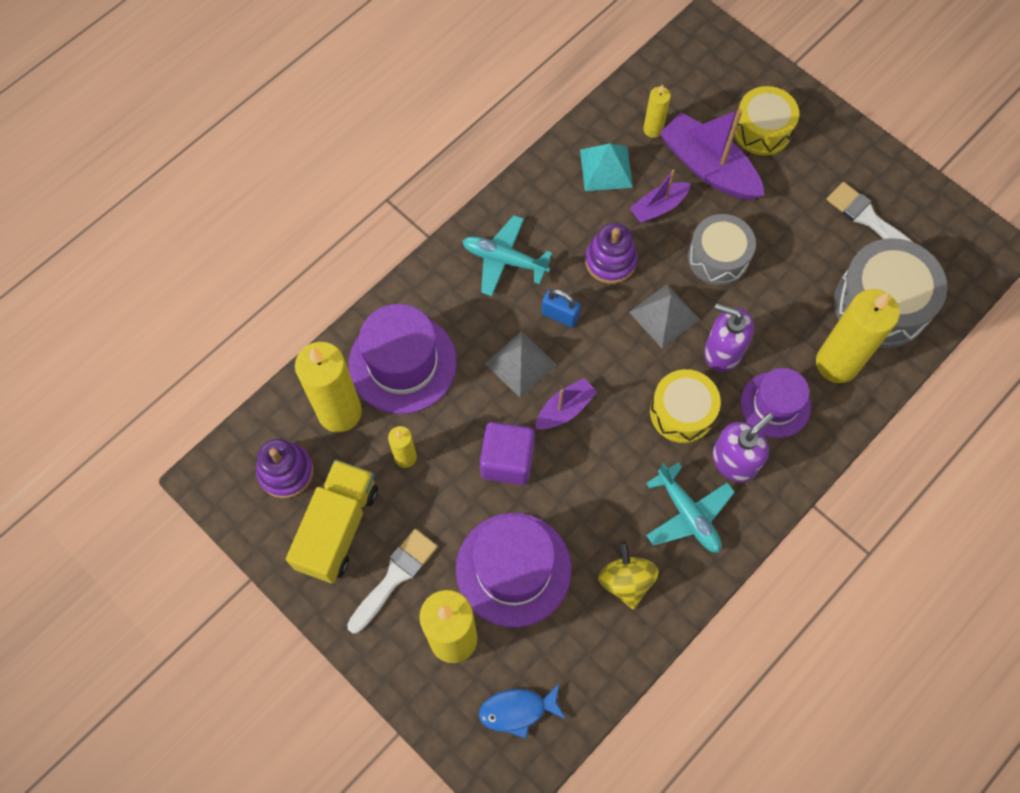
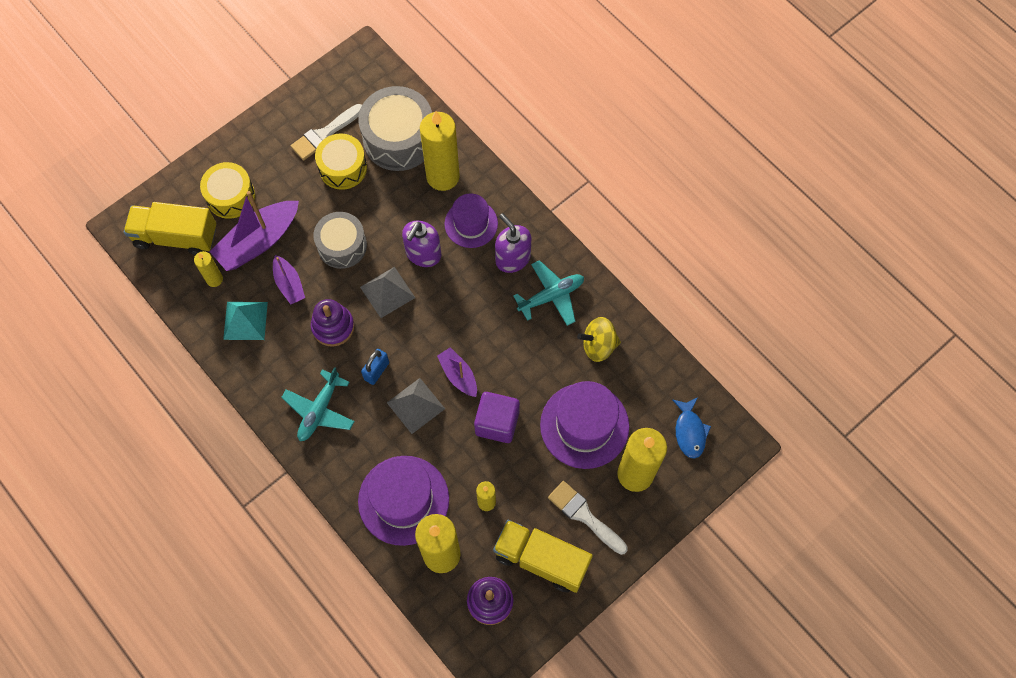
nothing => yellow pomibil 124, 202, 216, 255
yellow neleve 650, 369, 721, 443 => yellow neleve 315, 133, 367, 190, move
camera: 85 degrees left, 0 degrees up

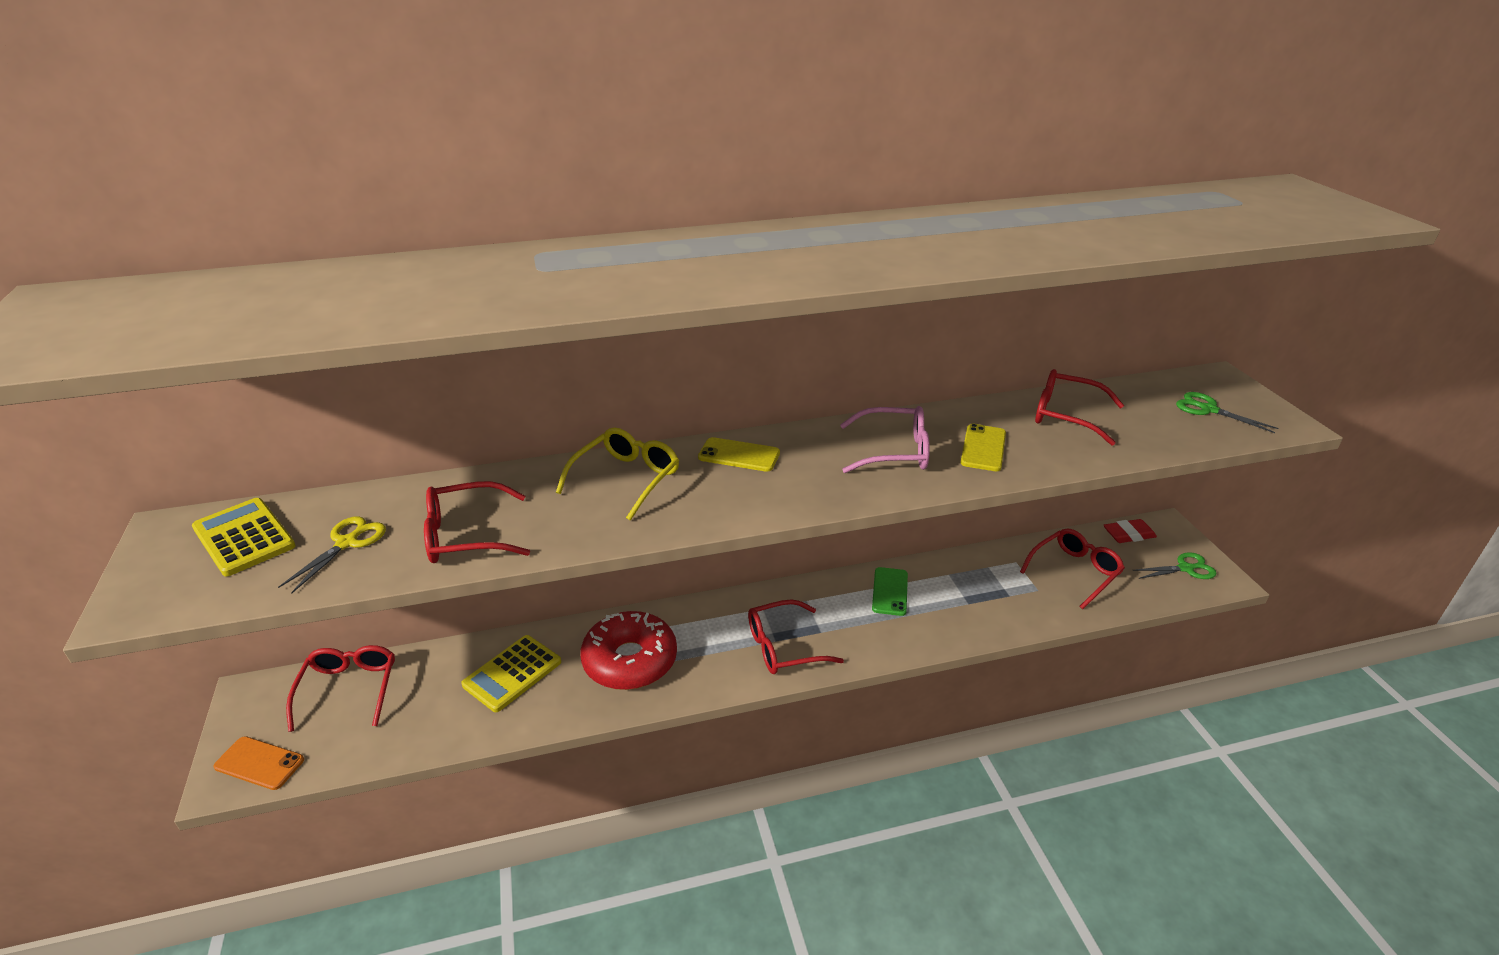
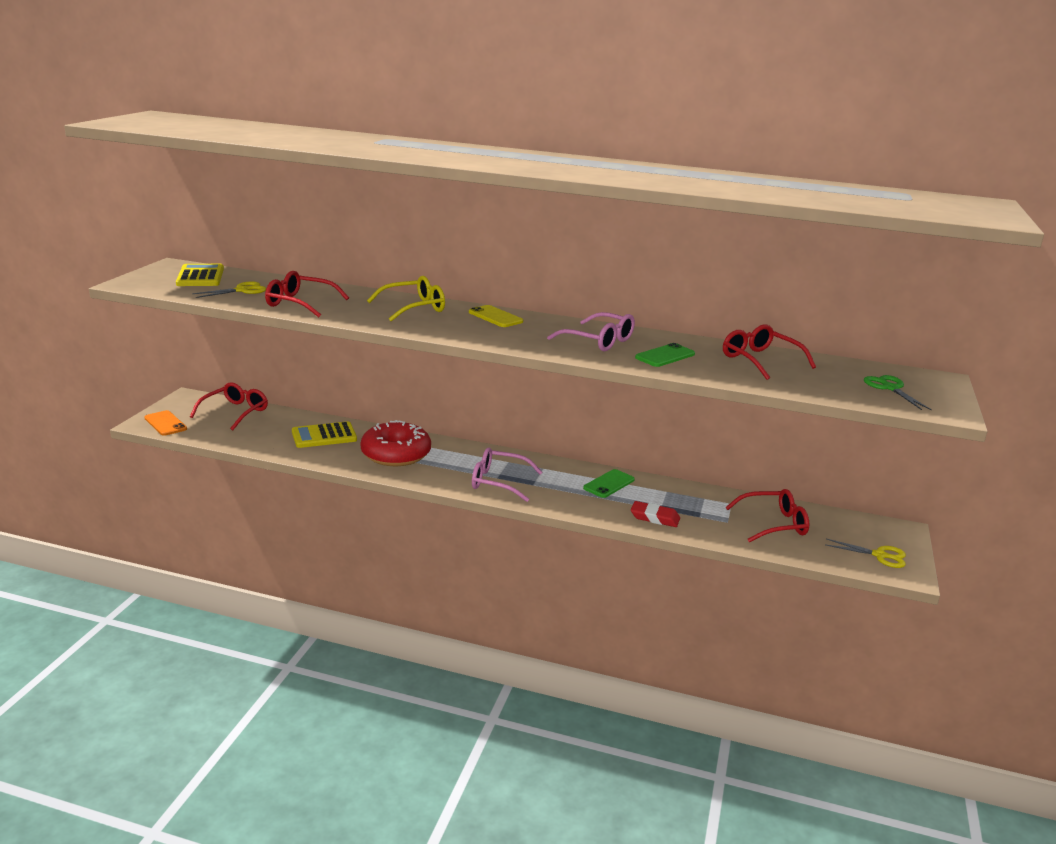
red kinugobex 748, 599, 844, 674 => pink kinugobex 472, 448, 542, 502
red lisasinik 1104, 519, 1157, 543 => red lisasinik 631, 501, 680, 527, move
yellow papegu 961, 424, 1006, 471 => green papegu 635, 343, 695, 367
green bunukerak 1132, 552, 1217, 579 => yellow bunukerak 825, 539, 906, 568
camera: 30 degrees right, 10 degrees down

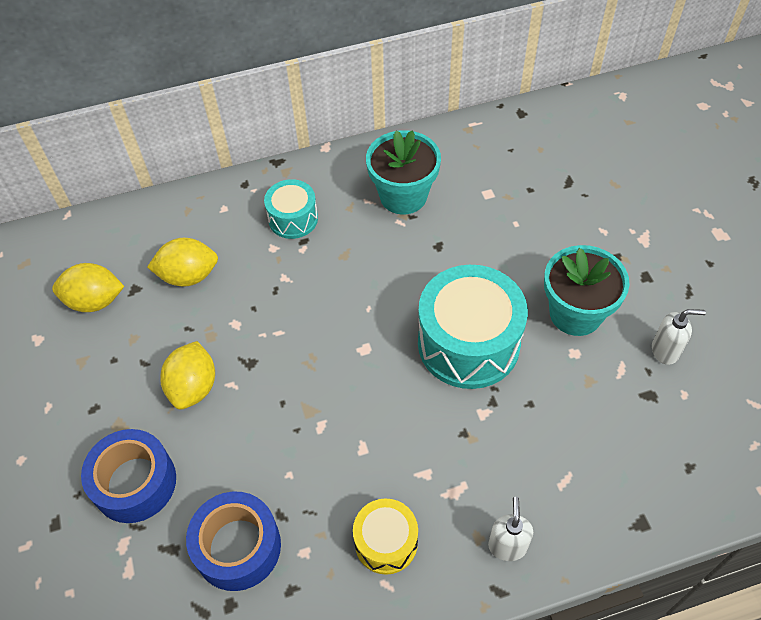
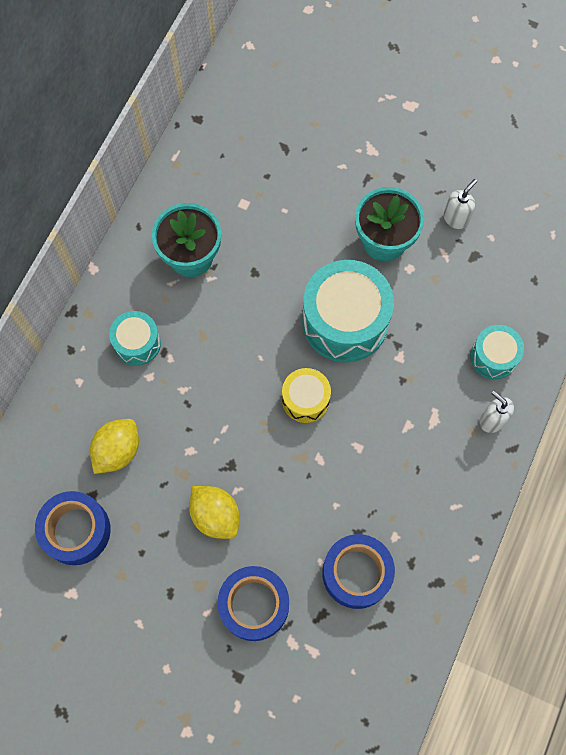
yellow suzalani 52, 263, 125, 312 => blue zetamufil 35, 491, 111, 565
yellow neleve 353, 498, 418, 575 => yellow neleve 282, 368, 331, 423, move
nothing => turquoise neleve 470, 325, 524, 379
camera: 50 degrees left, 15 degrees up

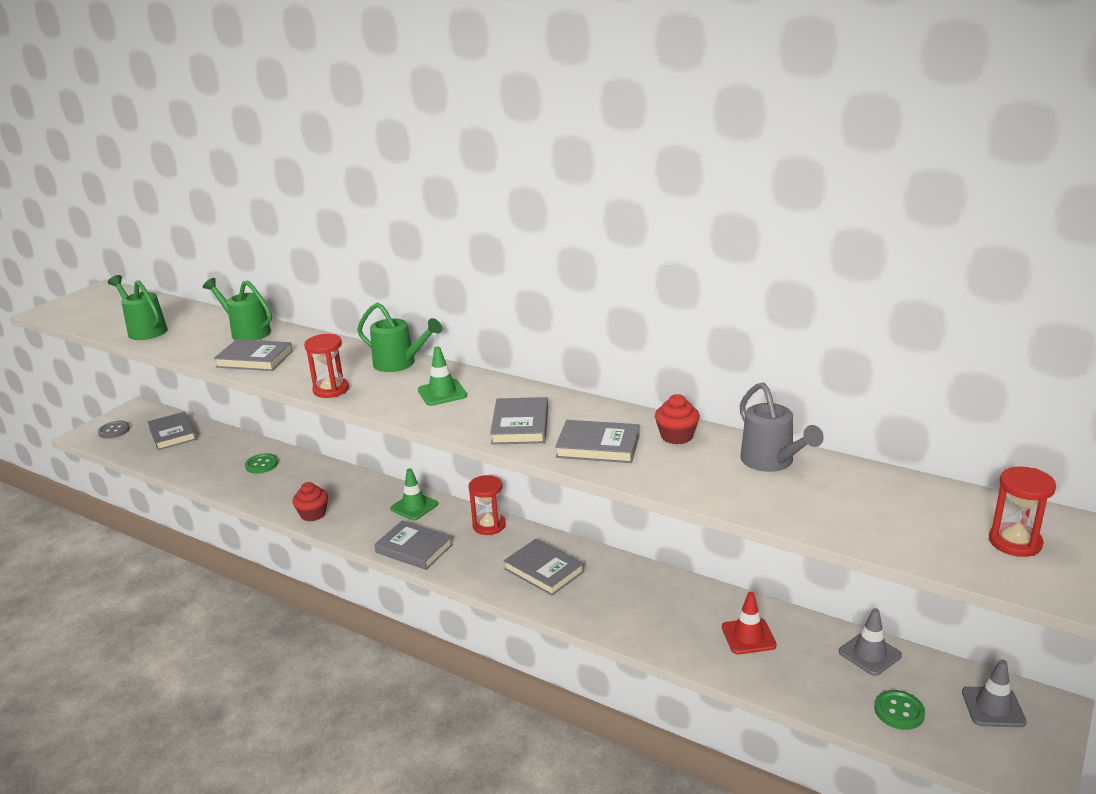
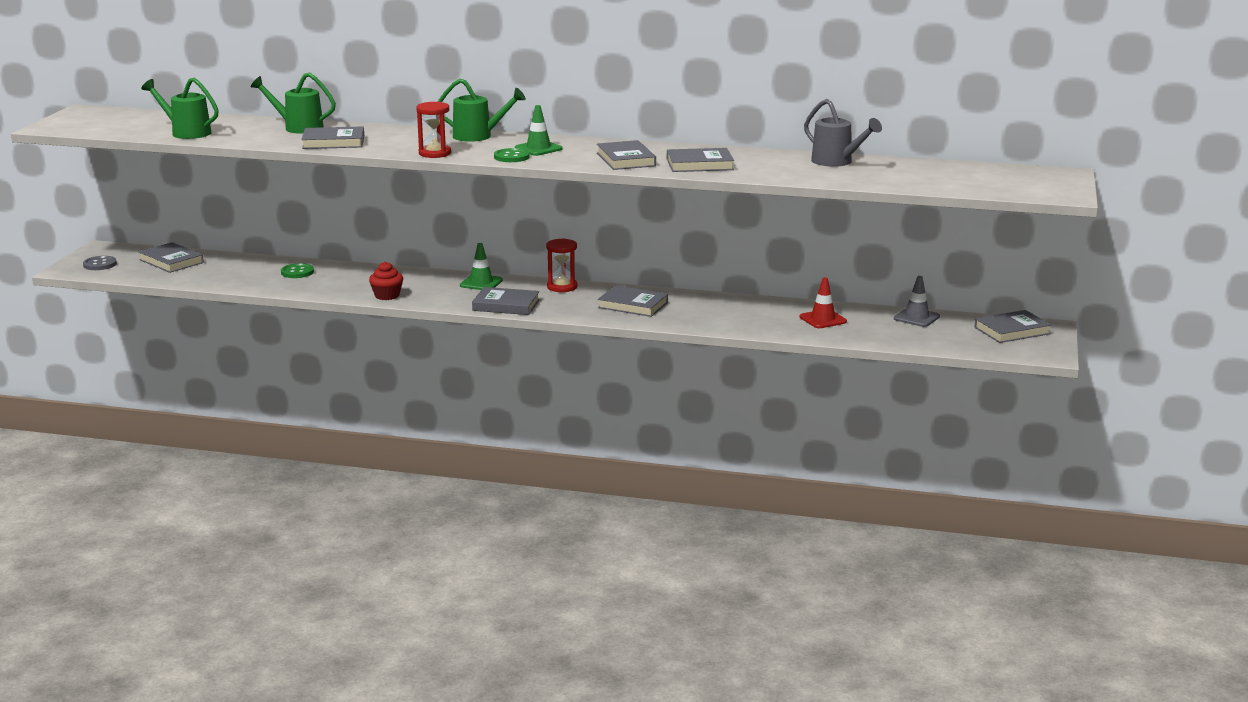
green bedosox 875, 690, 925, 730 => green bedosox 494, 148, 530, 162, move
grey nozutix 962, 660, 1026, 727 => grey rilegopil 974, 310, 1051, 343
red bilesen 655, 394, 700, 445 => nothing
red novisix 989, 467, 1056, 557 => nothing
camera: 20 degrees left, 5 degrees down

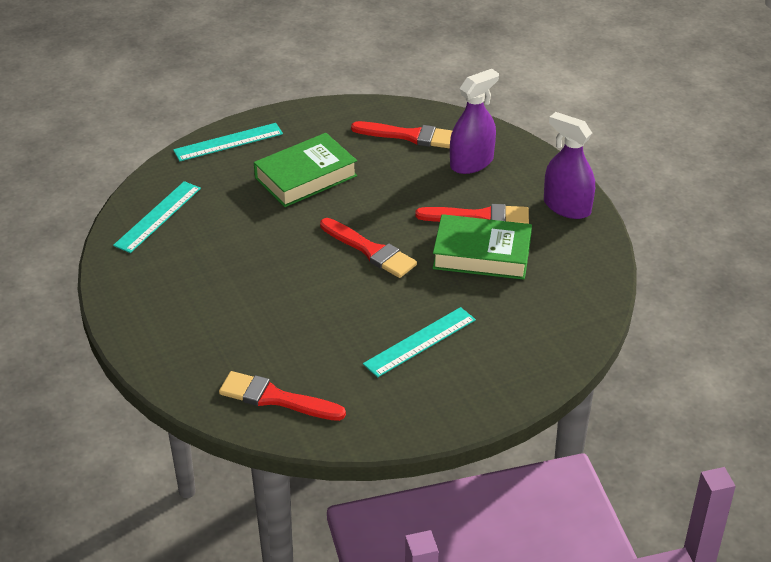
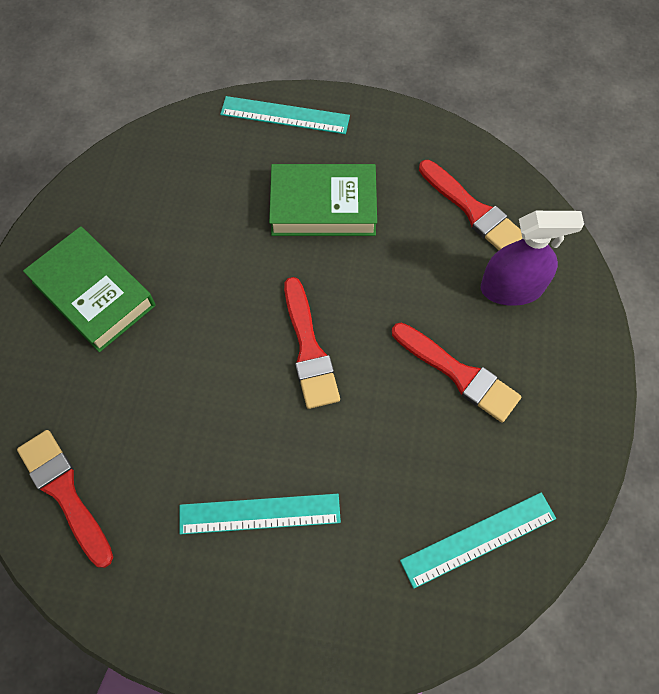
green rilegopil 432, 214, 532, 280 => green rilegopil 23, 226, 156, 352, move
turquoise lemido 113, 181, 201, 253 => turquoise lemido 400, 492, 556, 589, move
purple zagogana 544, 112, 595, 219 => nothing
camera: 35 degrees right, 25 degrees up

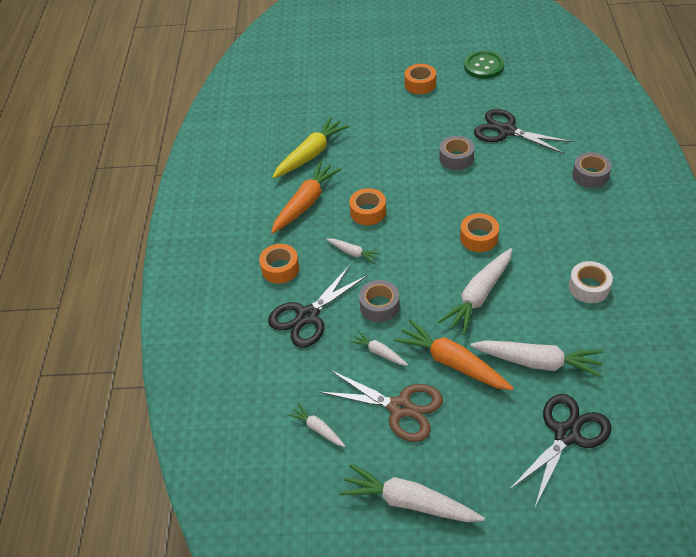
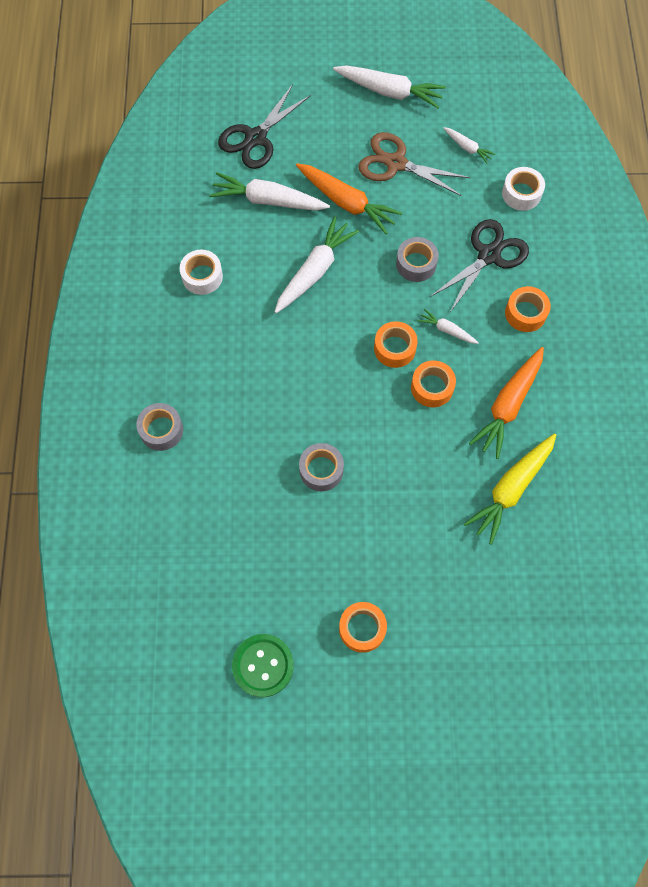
orange zetamufil 460, 213, 499, 252 => orange zetamufil 374, 321, 418, 368, move
nothing => white zetamufil 502, 167, 545, 211
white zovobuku 350, 331, 408, 366 => nothing
black bunukerak 474, 109, 572, 154 => nothing
camera: 175 degrees right, 20 degrees up

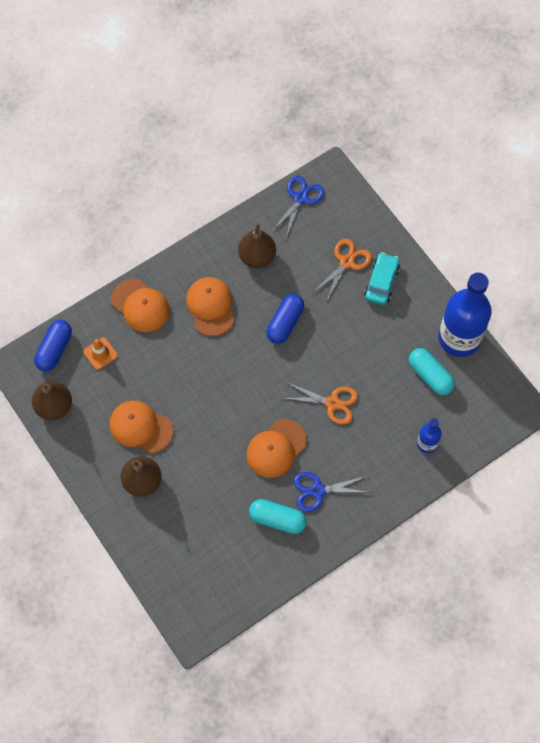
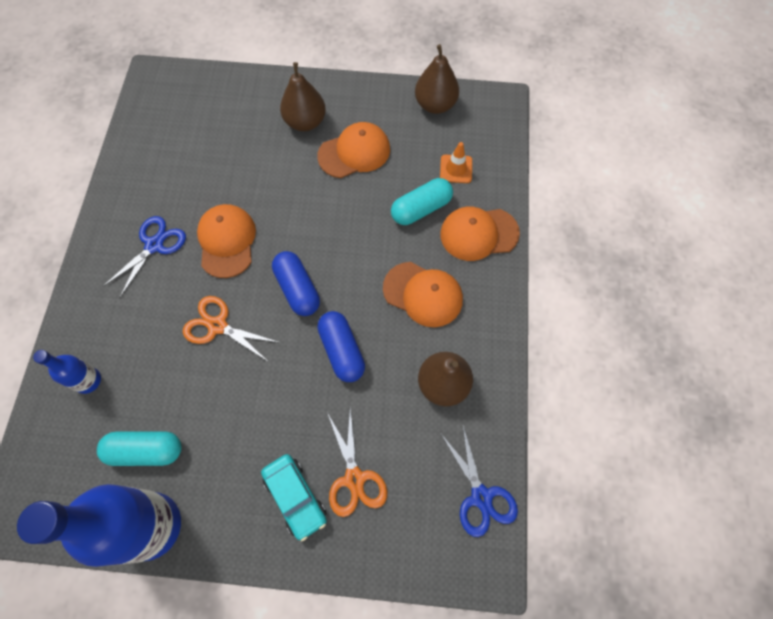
orange bunukerak 282, 382, 358, 425 => orange bunukerak 183, 296, 280, 361, 60 degrees clockwise
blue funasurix 34, 320, 72, 371 => blue funasurix 272, 251, 320, 316, move
turquoise funasurix 249, 499, 307, 534 => turquoise funasurix 391, 178, 453, 225, move
camera: 130 degrees right, 0 degrees up

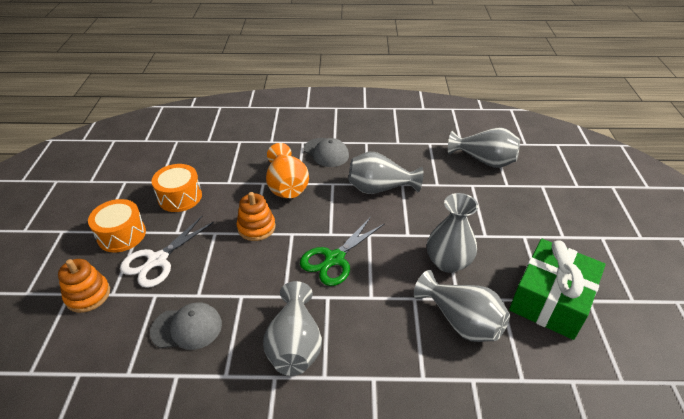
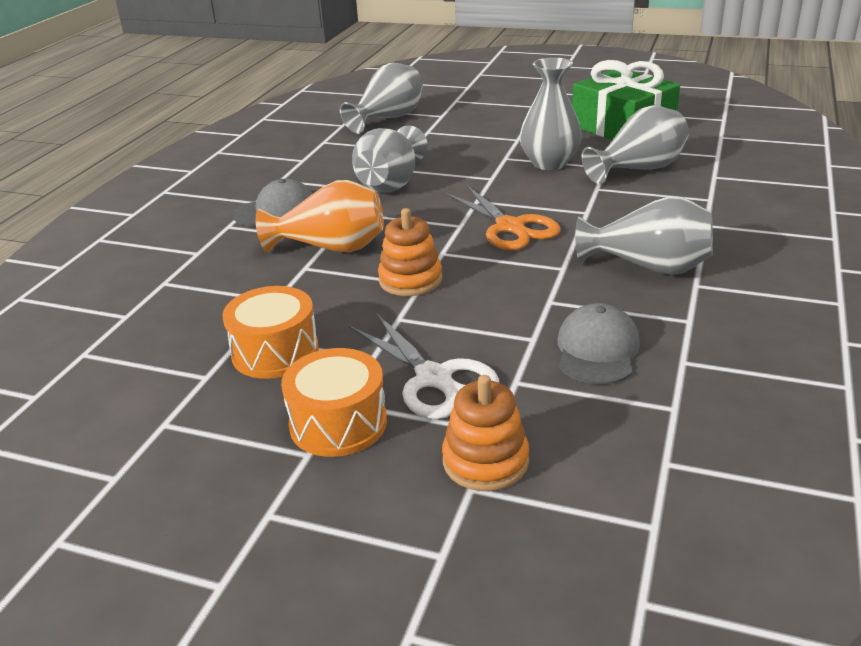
green bunukerak 300, 217, 385, 286 => orange bunukerak 446, 186, 561, 250
camera: 70 degrees left, 10 degrees down

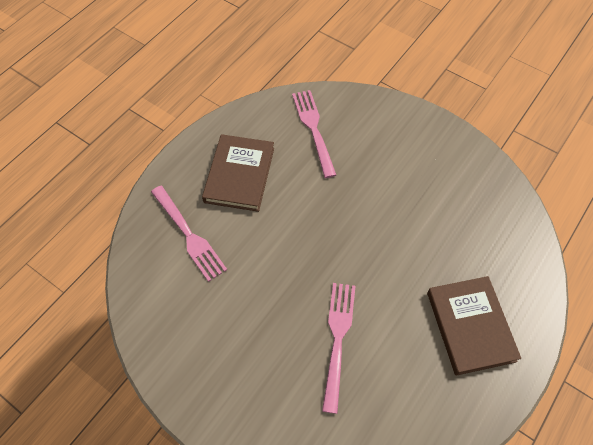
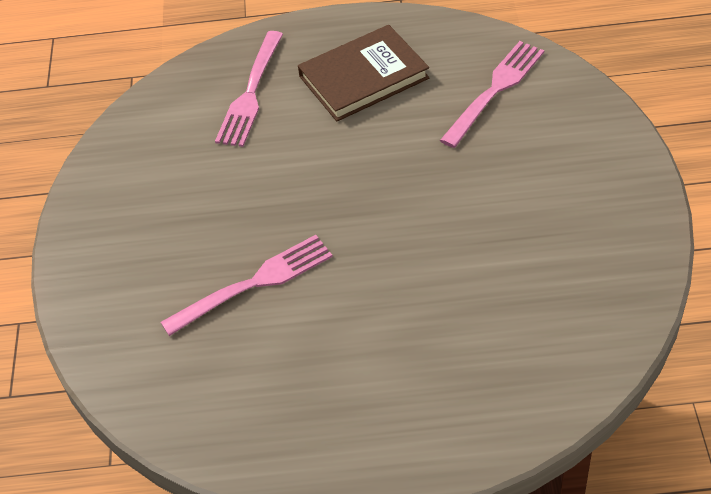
brown rilegopil 427, 276, 521, 376 => nothing
camera: 55 degrees right, 10 degrees down

